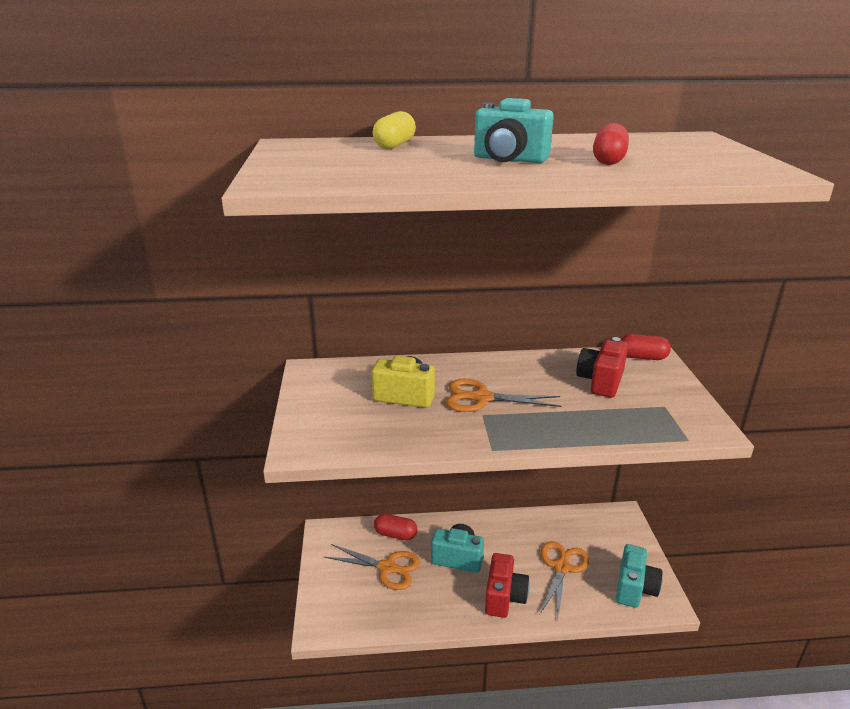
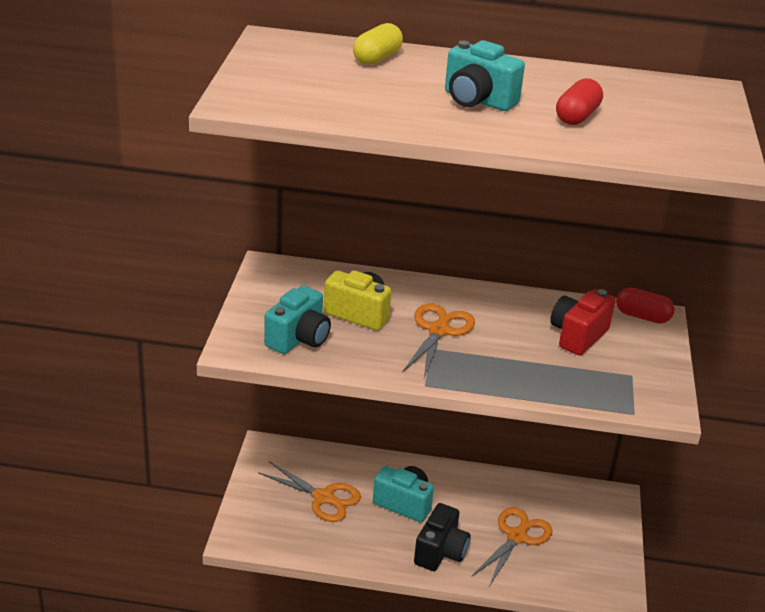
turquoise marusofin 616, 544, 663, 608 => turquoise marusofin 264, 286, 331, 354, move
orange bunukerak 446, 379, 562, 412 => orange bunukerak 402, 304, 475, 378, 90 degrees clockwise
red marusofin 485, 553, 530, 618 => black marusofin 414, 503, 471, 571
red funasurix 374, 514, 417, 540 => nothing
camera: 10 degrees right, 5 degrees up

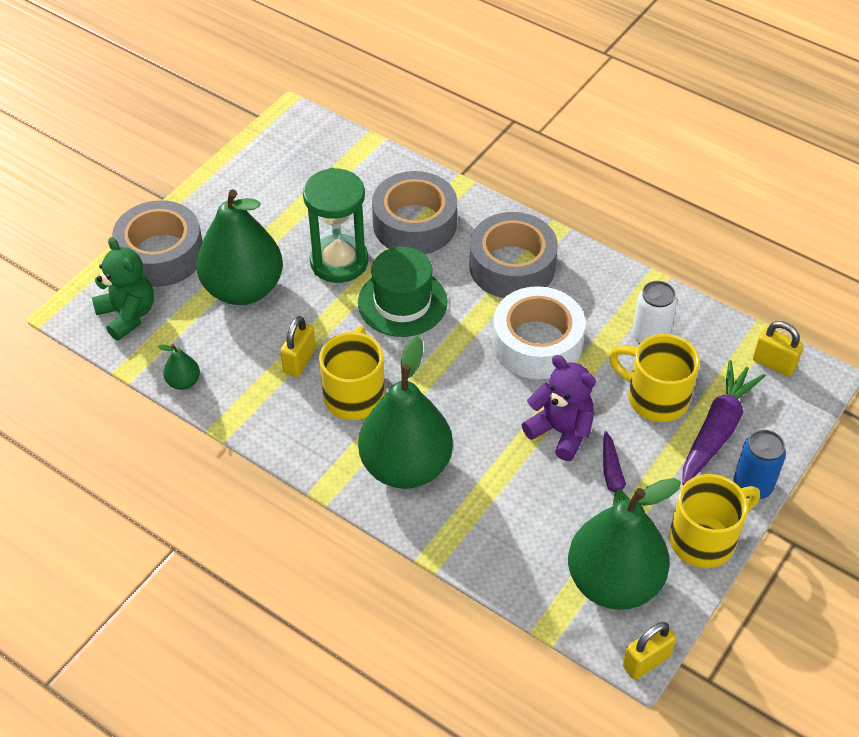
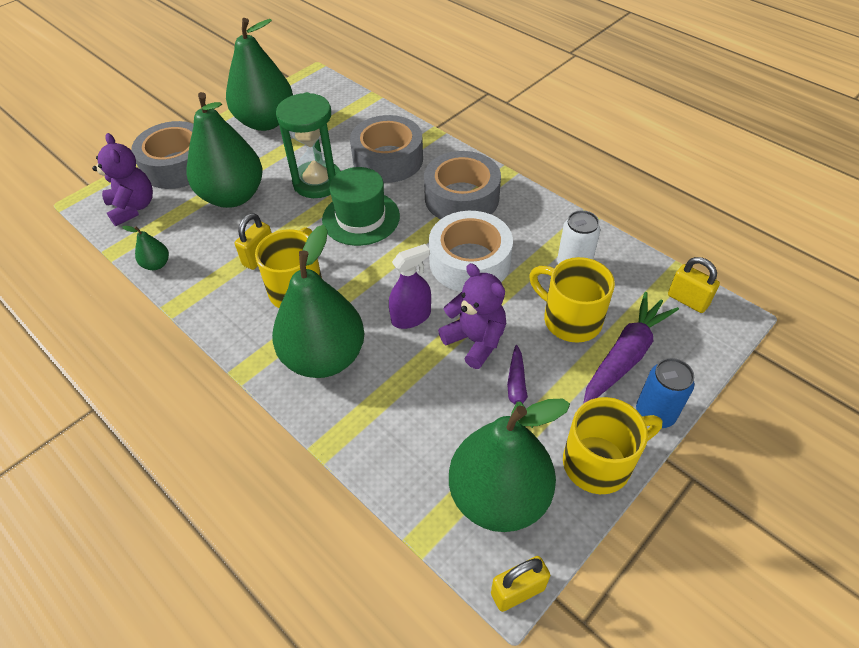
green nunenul 92, 237, 154, 341 => purple nunenul 92, 133, 153, 226
nothing => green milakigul 226, 18, 293, 131
nothing => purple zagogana 389, 244, 431, 329
camera: 10 degrees right, 0 degrees up

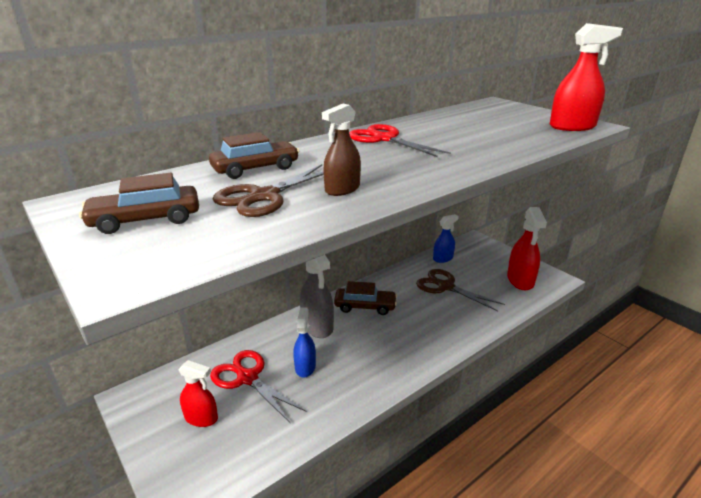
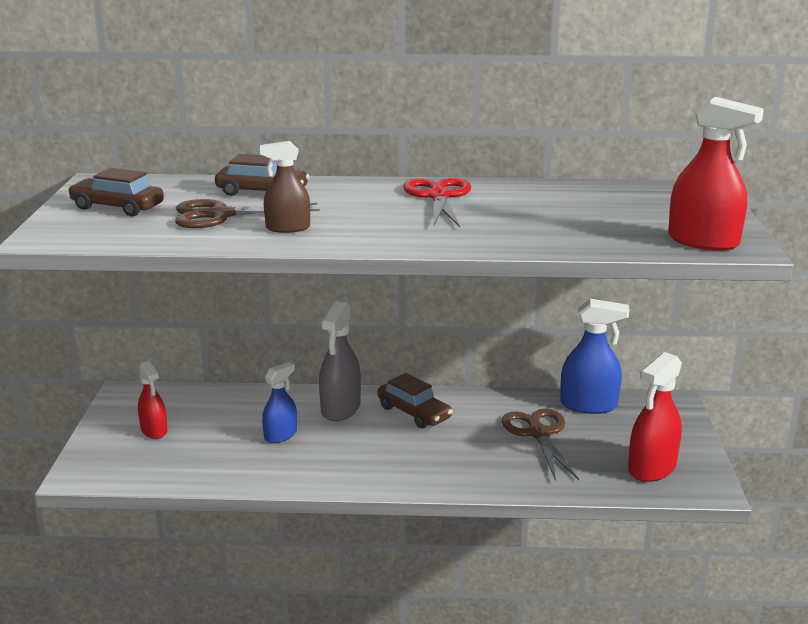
blue zagogana 433, 214, 459, 263 => blue zagogana 560, 299, 629, 414, x1.57
red bunukerak 210, 350, 306, 423 => nothing
camera: 40 degrees right, 5 degrees down

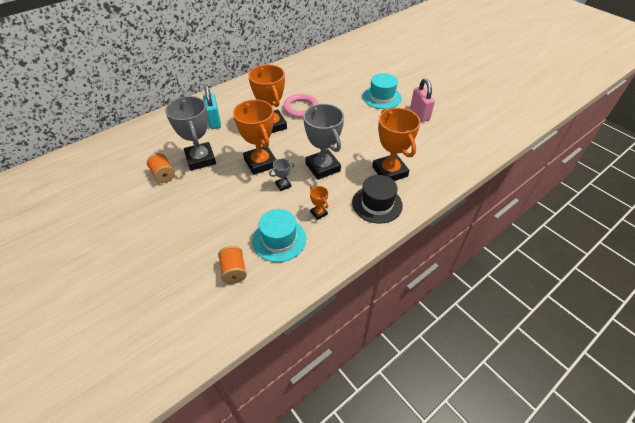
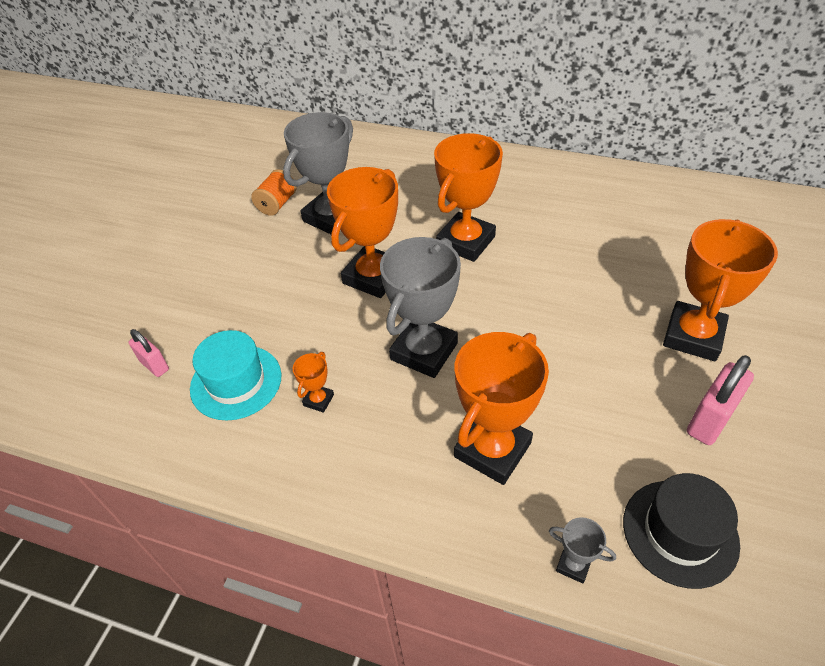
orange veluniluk 218, 246, 247, 284 => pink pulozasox 128, 329, 169, 377
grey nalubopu 269, 159, 295, 191 => grey nalubopu 549, 517, 616, 584, move
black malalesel 352, 175, 403, 224 => black malalesel 623, 473, 740, 589, move
turquoise malalesel 363, 73, 402, 109 => orange nalubopu 663, 219, 778, 361
turquoise pulozasox 203, 85, 221, 129 => nothing
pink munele 283, 94, 319, 118 => nothing
camera: 60 degrees right, 0 degrees up

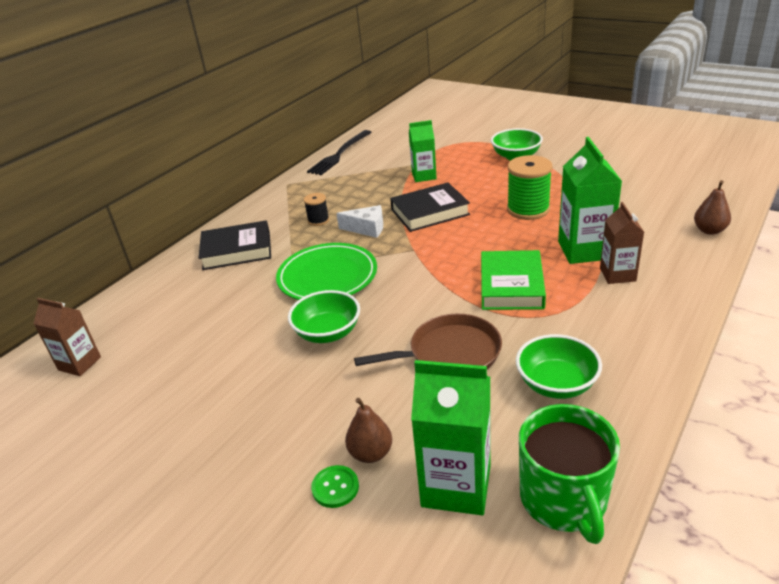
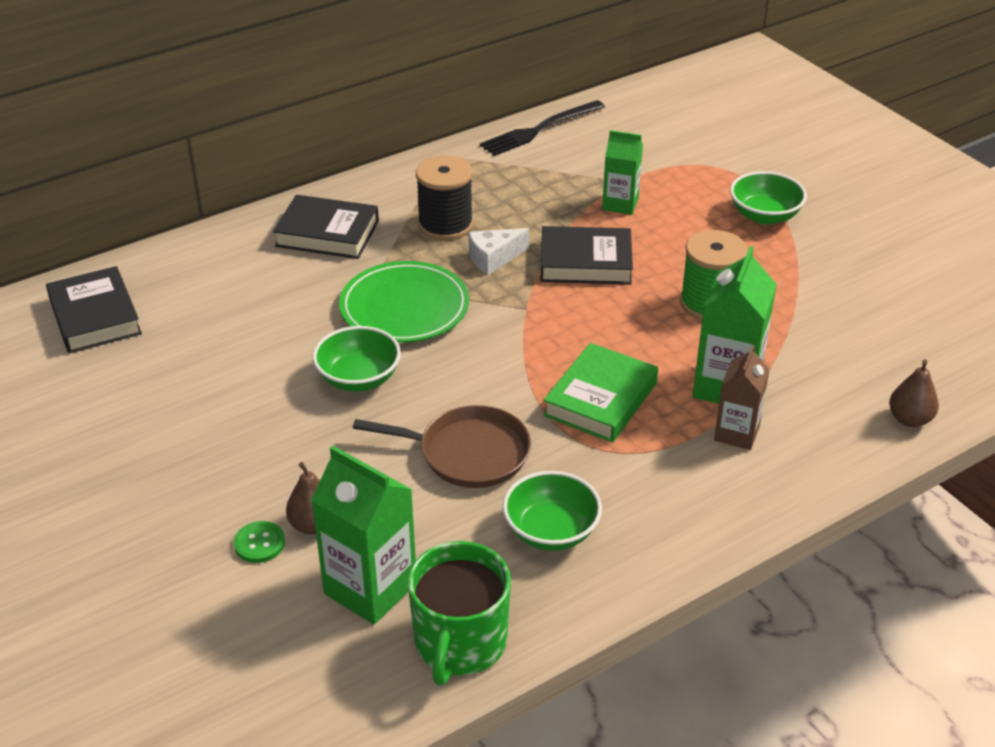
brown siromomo 33, 298, 101, 376 => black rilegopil 46, 266, 142, 353
black veluniluk 304, 193, 329, 226 => black veluniluk 416, 155, 473, 241, x1.87
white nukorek 336, 205, 383, 238 => white nukorek 468, 228, 529, 275, 120 degrees clockwise
camera: 20 degrees right, 5 degrees up

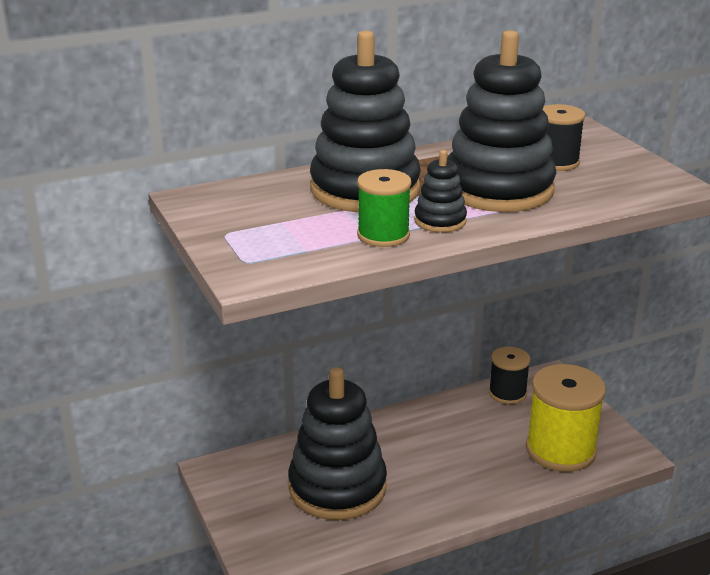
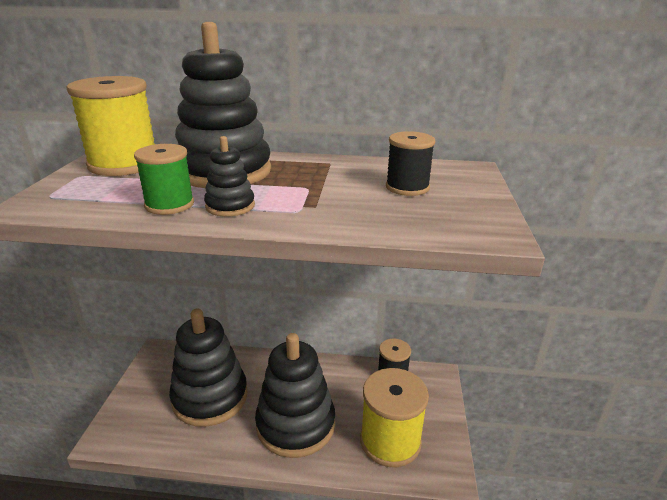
nothing => yellow veluniluk 66, 76, 155, 176
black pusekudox 447, 30, 557, 212 => black pusekudox 255, 333, 335, 458, move
camera: 30 degrees right, 0 degrees up

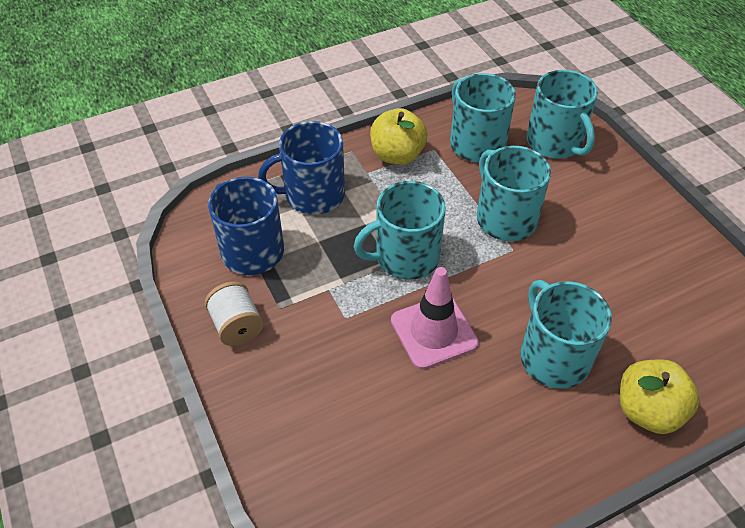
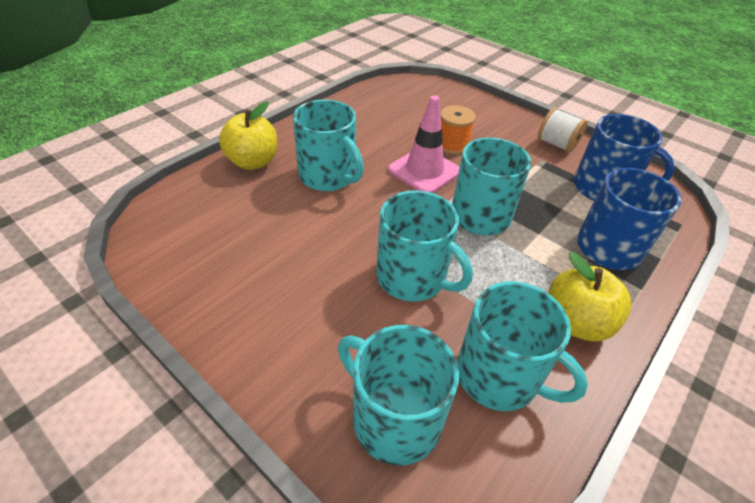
nothing => orange veluniluk 440, 105, 476, 155
camera: 155 degrees right, 5 degrees down

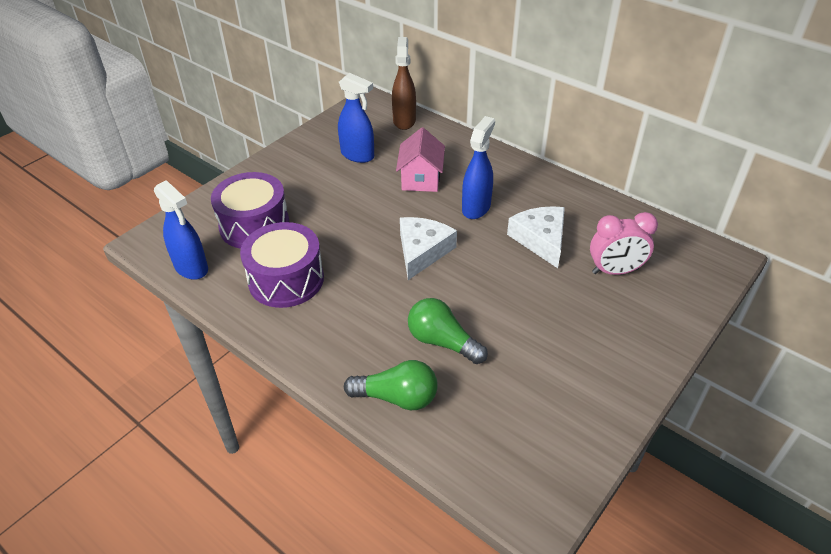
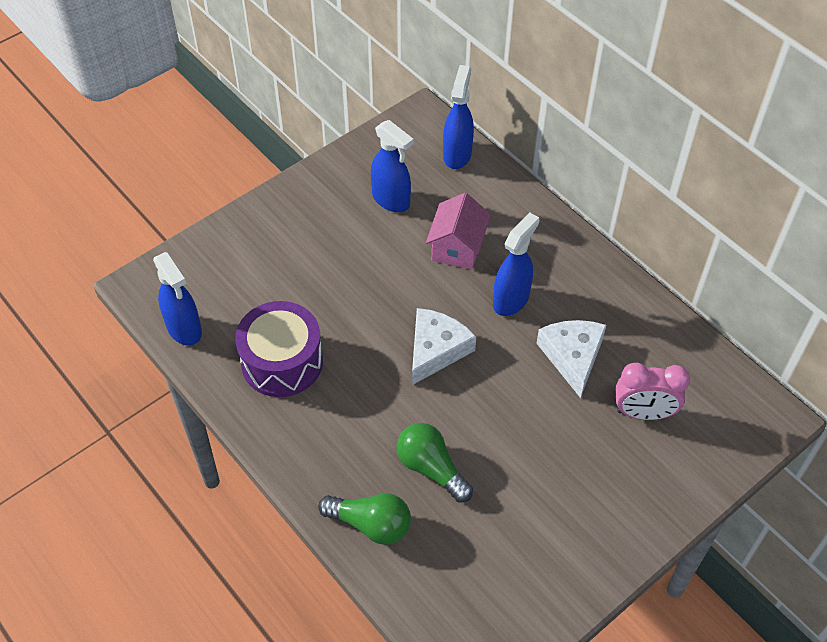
brown zagogana 392, 37, 416, 130 => blue zagogana 443, 65, 474, 169
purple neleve 211, 172, 290, 249 => nothing
camera: 10 degrees right, 10 degrees up

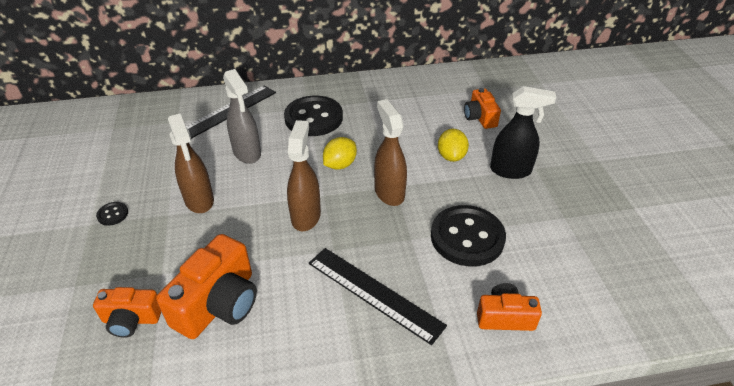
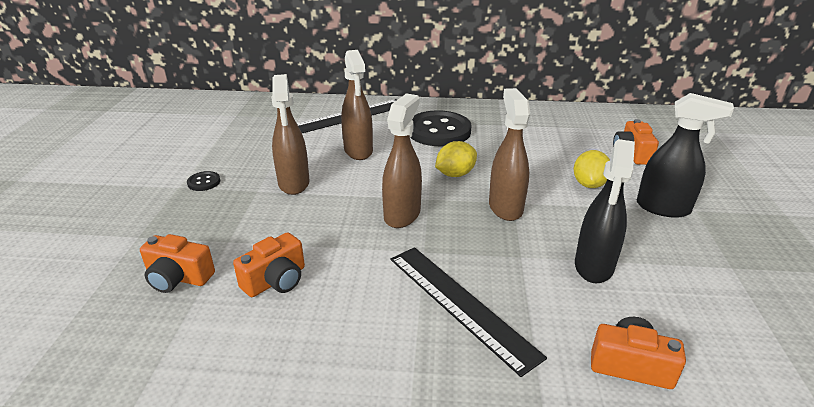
orange marusofin 156, 234, 257, 339 => orange marusofin 233, 232, 305, 297, x0.60
grey zagogana 223, 69, 261, 164 => brown zagogana 341, 50, 373, 160
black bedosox 431, 205, 506, 267 => black zagogana 575, 139, 635, 283
camera: 15 degrees right, 10 degrees down

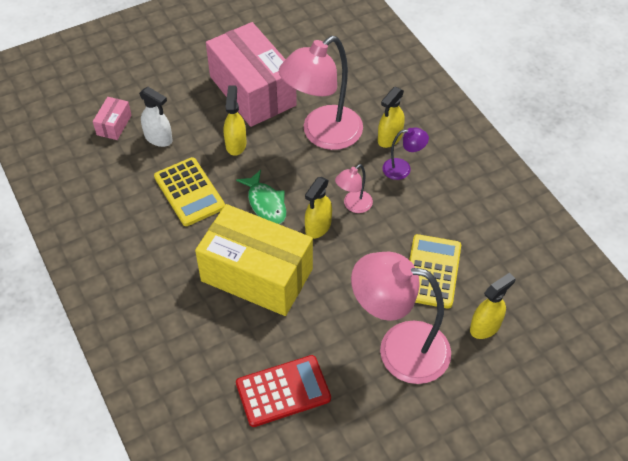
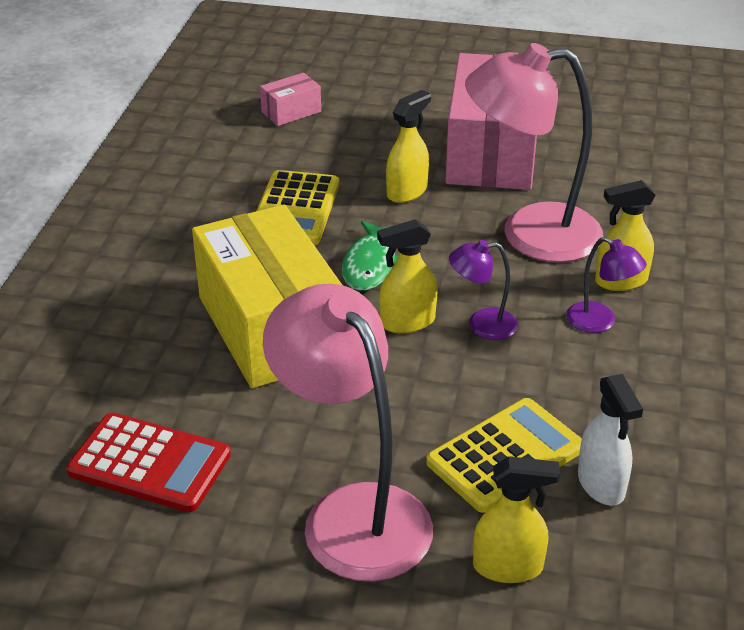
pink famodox 335, 164, 373, 213 => purple famodox 449, 240, 518, 340
white zagogana 139, 87, 173, 147 => white zagogana 578, 374, 643, 506, move
camera: 40 degrees right, 15 degrees down

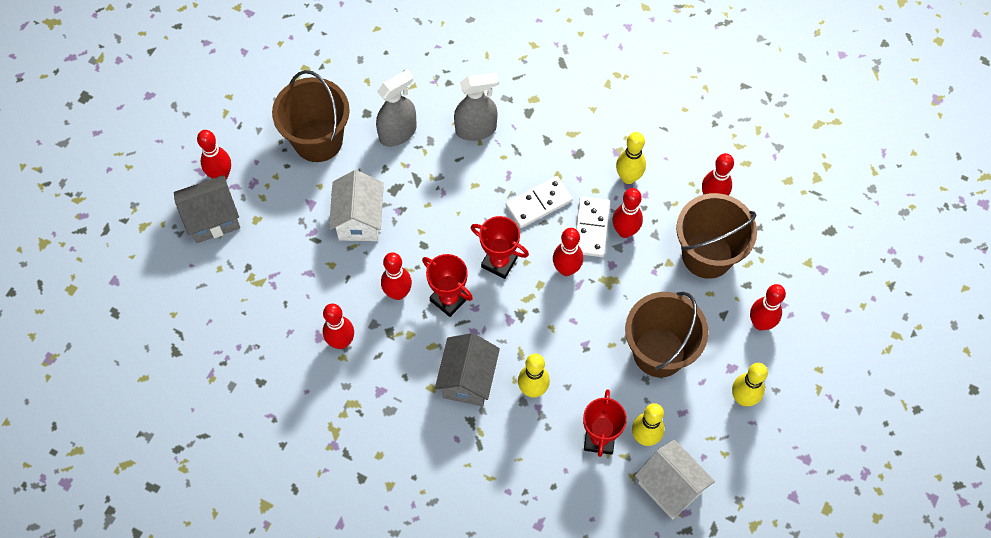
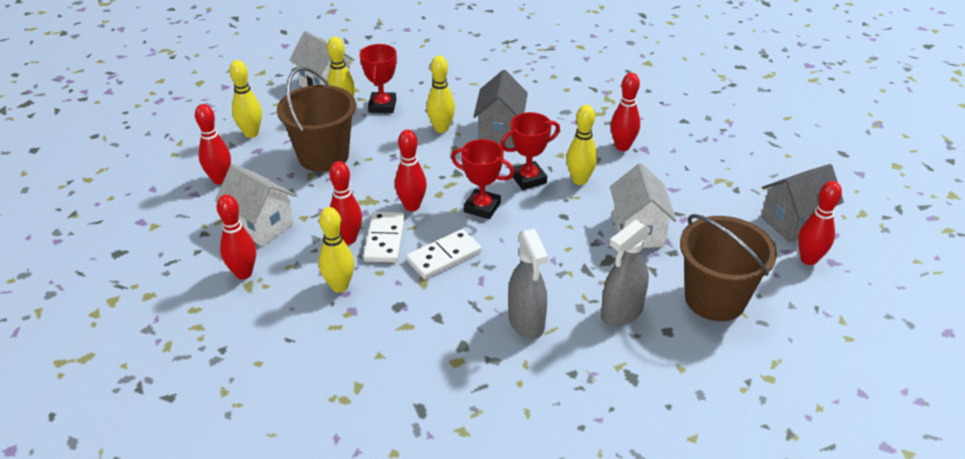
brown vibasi 676, 193, 757, 279 => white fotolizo 215, 164, 296, 247
red nalubopu 422, 254, 473, 317 => red nalubopu 500, 112, 560, 190, 60 degrees counterclockwise
grey zagogana 454, 72, 499, 141 => grey zagogana 508, 229, 548, 339, 90 degrees counterclockwise
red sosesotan 381, 252, 412, 300 => yellow sosesotan 566, 105, 597, 185
camera: 175 degrees right, 25 degrees down

